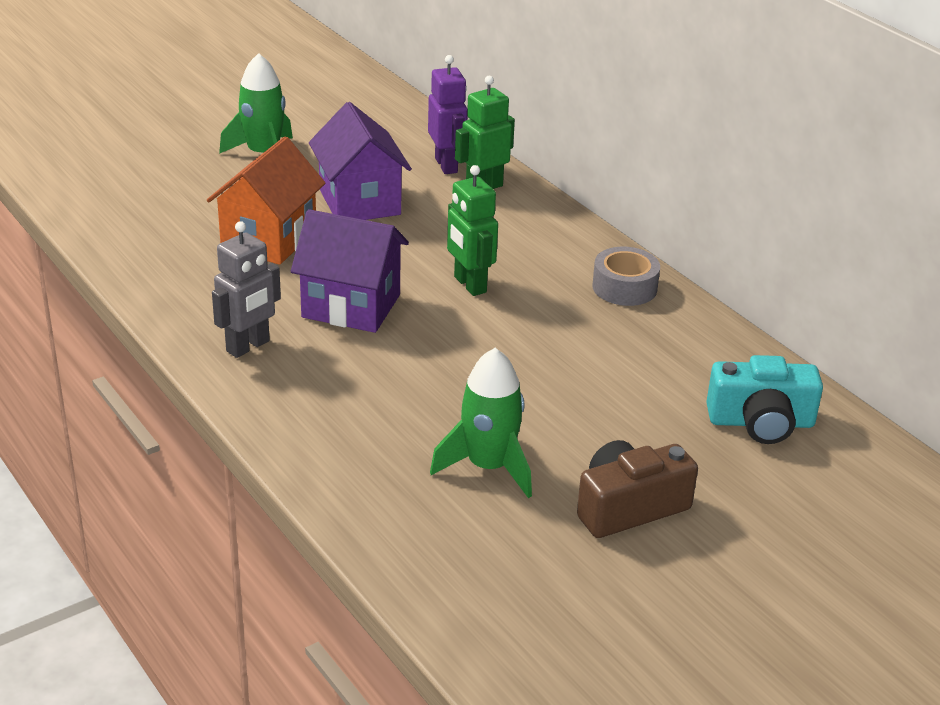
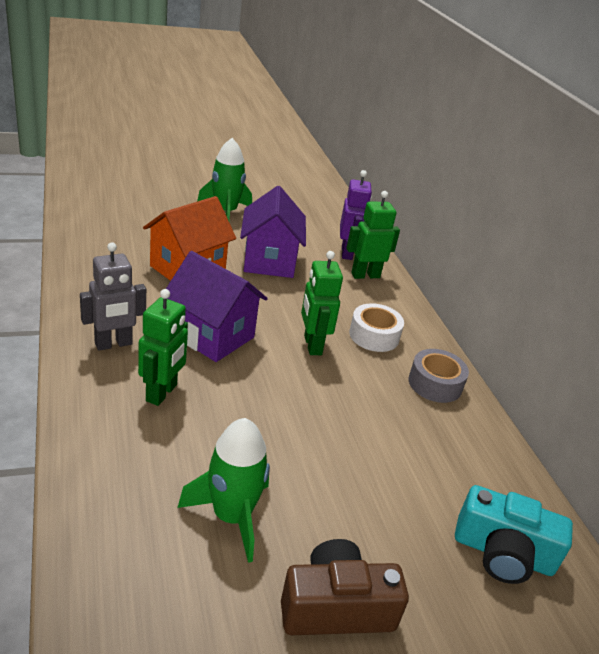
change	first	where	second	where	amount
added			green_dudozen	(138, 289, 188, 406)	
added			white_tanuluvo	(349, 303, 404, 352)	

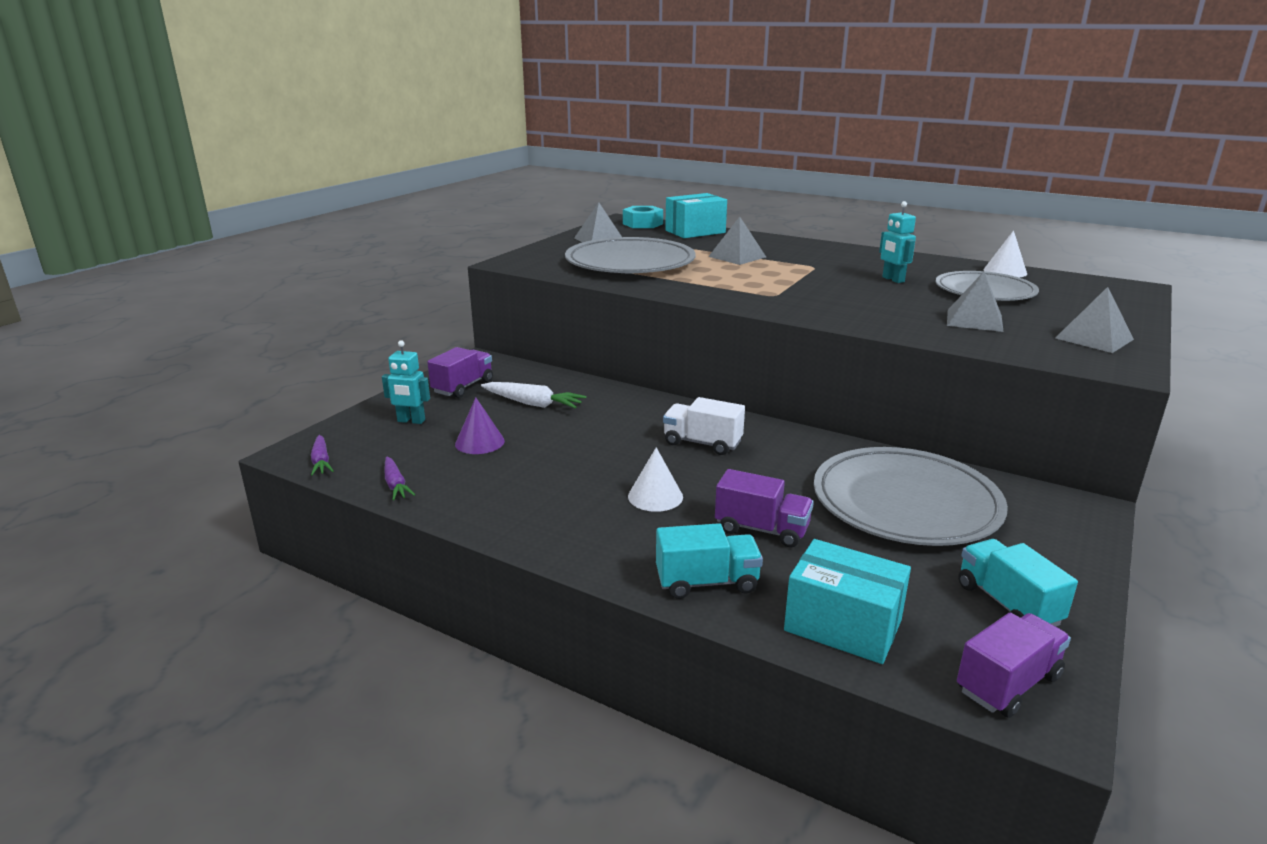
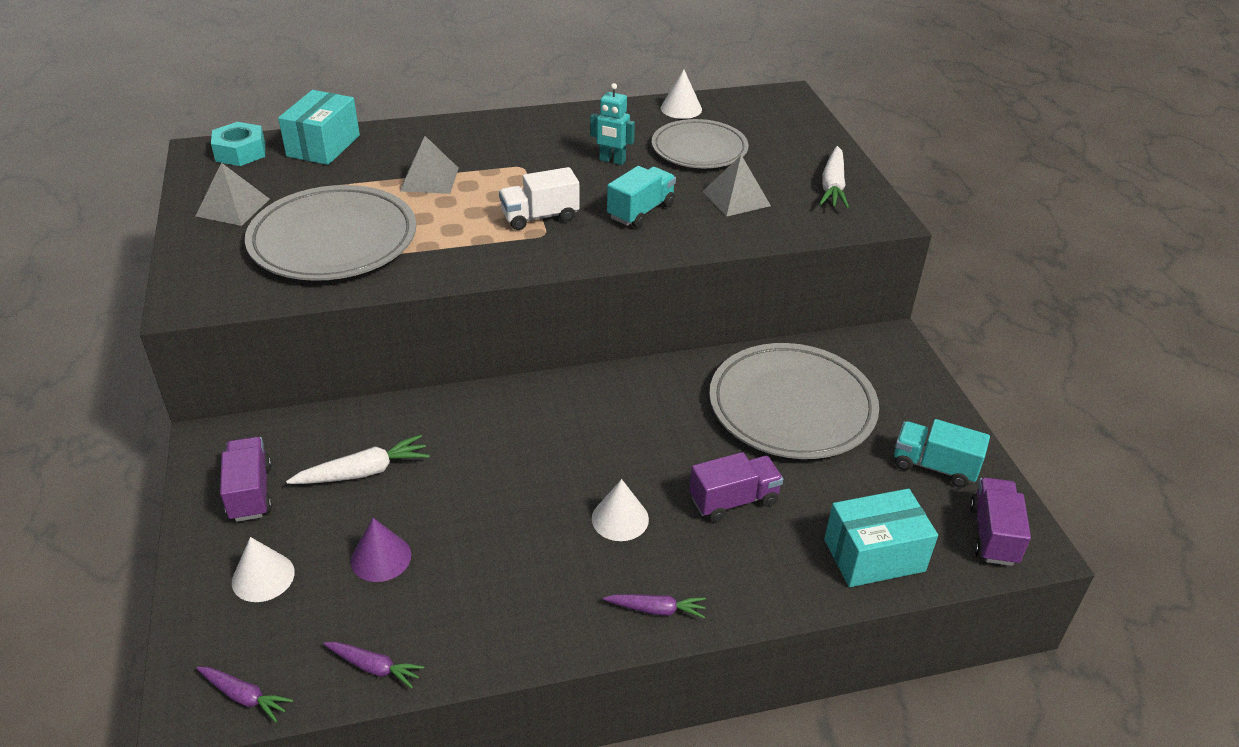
change	first	where	second	where	amount
replaced	turquoise_dudozen	(382, 340, 430, 424)	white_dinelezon	(232, 537, 295, 602)	
moved	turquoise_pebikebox	(656, 523, 763, 599)		(607, 166, 676, 228)	
moved	white_pebikebox	(663, 397, 745, 455)		(499, 167, 579, 230)	
replaced	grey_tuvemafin	(1055, 287, 1134, 353)	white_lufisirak	(819, 146, 849, 208)	
added			purple_lufisirak	(603, 594, 706, 618)	

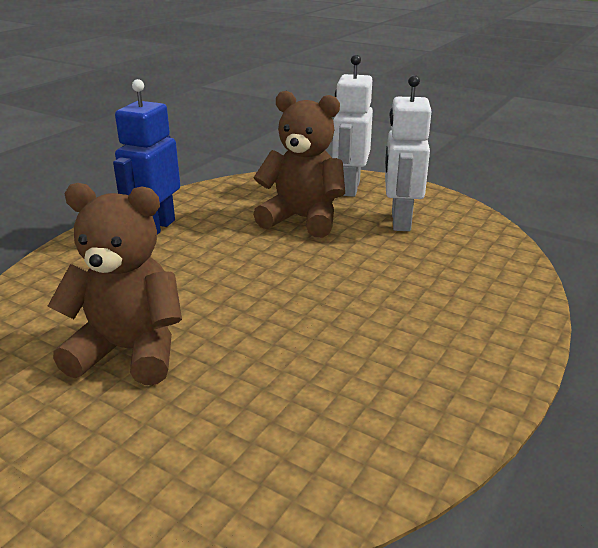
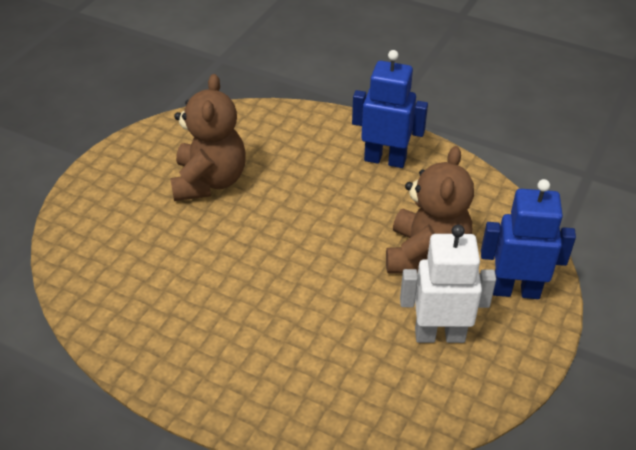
change	first	where	second	where	amount
recoloured	white_dudozen	(332, 54, 373, 197)	blue_dudozen	(481, 179, 576, 299)	

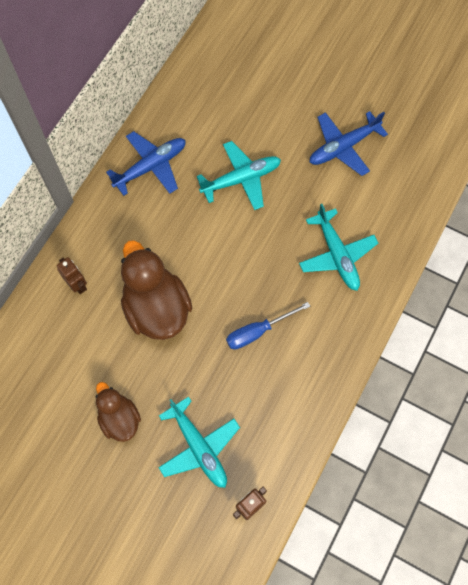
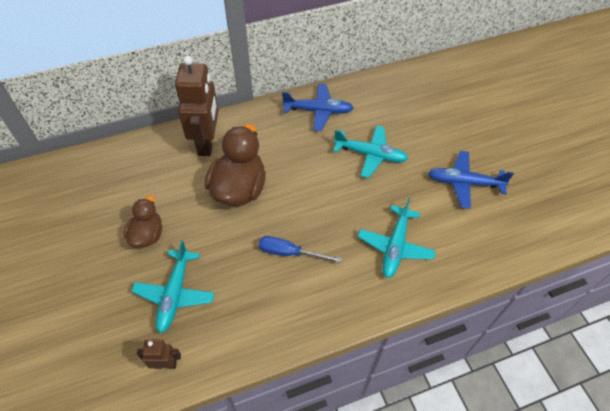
change	first	where	second	where	amount
resized	brown_dudozen	(57, 257, 87, 294)		(175, 56, 219, 156)	x2.16

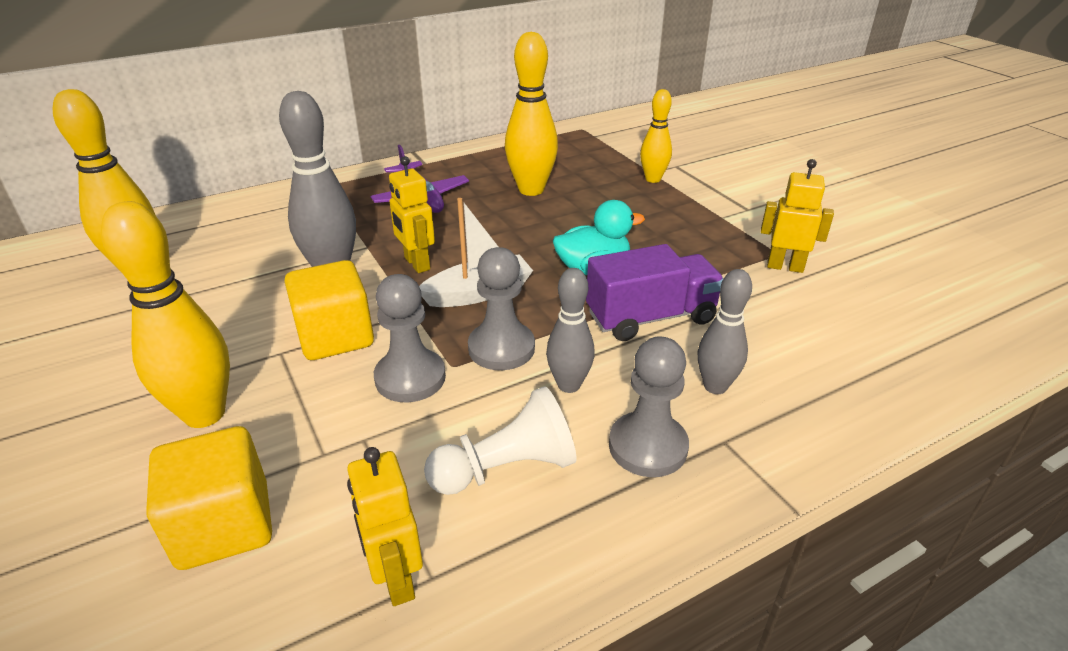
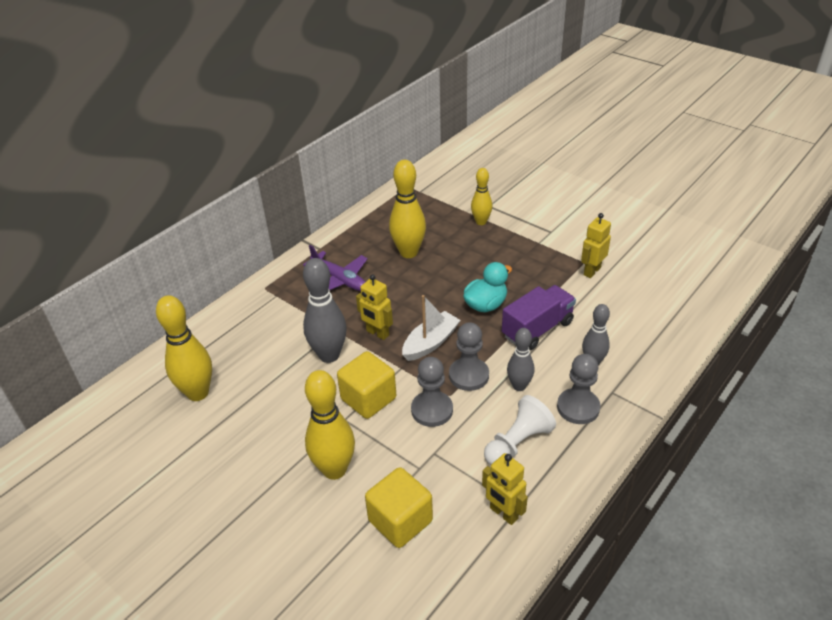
change	first	where	second	where	amount
turned	yellow_dudozen	(761, 159, 834, 273)		(581, 213, 611, 278)	45 degrees counterclockwise

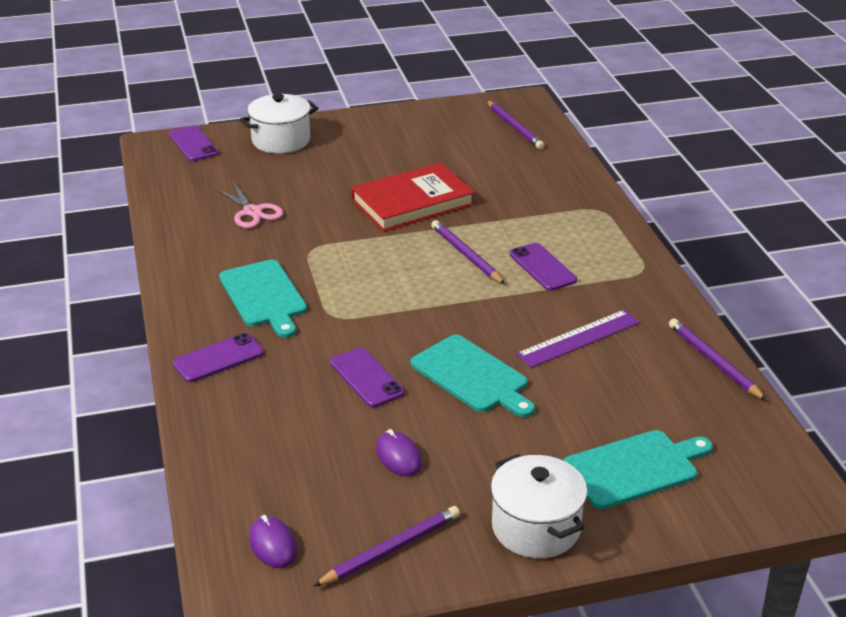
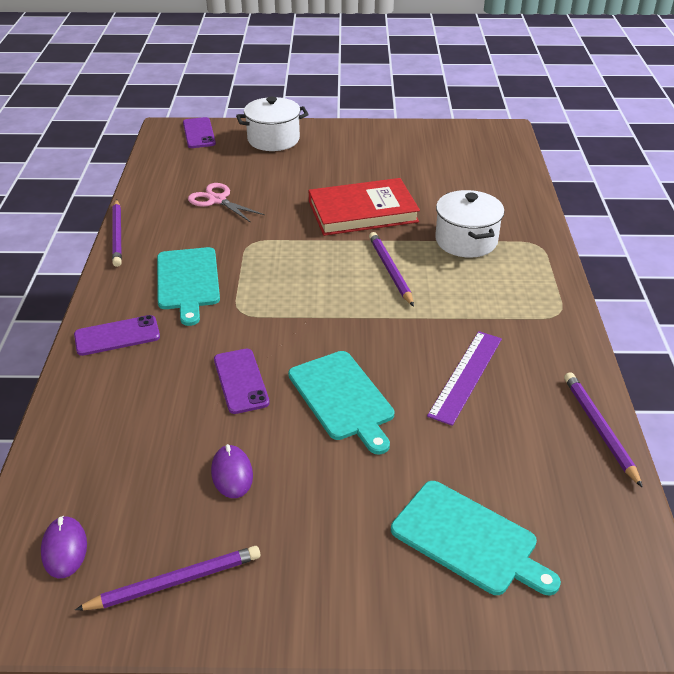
change	first	where	second	where	amount
turned	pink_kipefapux	(214, 182, 283, 228)		(188, 183, 265, 223)	150 degrees clockwise
moved	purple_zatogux	(487, 100, 544, 149)		(112, 199, 122, 267)	
moved	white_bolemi	(491, 454, 588, 558)		(435, 190, 504, 258)	
removed	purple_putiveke	(510, 243, 577, 291)			
turned	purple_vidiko	(516, 310, 640, 368)		(427, 331, 502, 426)	45 degrees counterclockwise
turned	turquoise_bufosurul	(563, 430, 713, 509)		(391, 481, 561, 595)	45 degrees clockwise

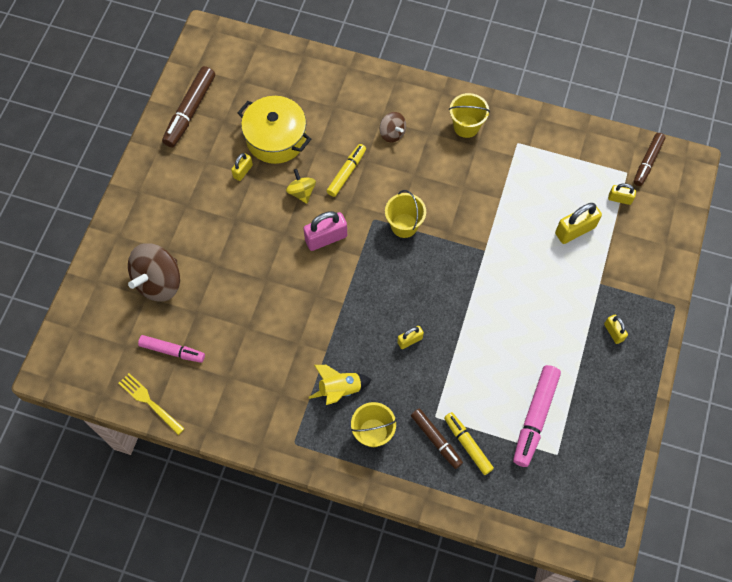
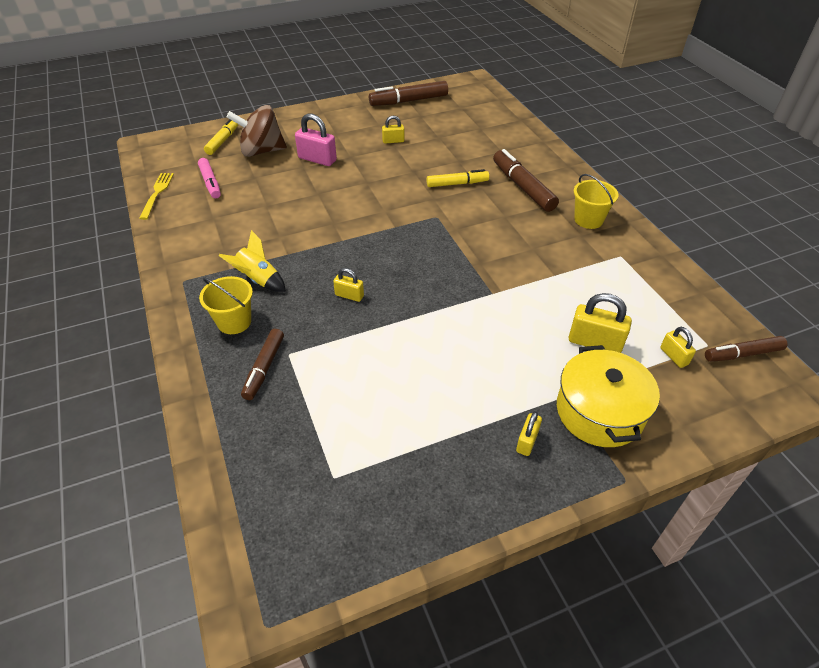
change	first	where	second	where	amount
moved	yellow_bolemi	(238, 96, 311, 164)		(557, 345, 660, 447)	
removed	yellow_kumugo	(286, 169, 316, 204)			
moved	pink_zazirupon	(303, 211, 347, 251)		(295, 113, 337, 166)	
replaced	brown_kumugo	(380, 112, 406, 143)	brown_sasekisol	(493, 149, 559, 212)	
removed	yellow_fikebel	(385, 190, 426, 238)			
moved	yellow_sasekisol	(444, 412, 494, 475)		(204, 119, 239, 155)	
removed	pink_sasekisol	(513, 365, 561, 467)			

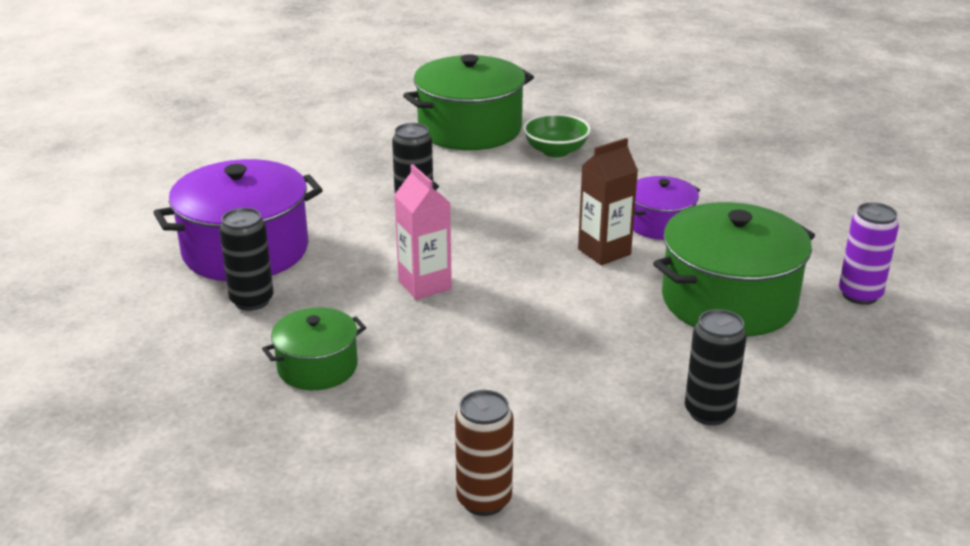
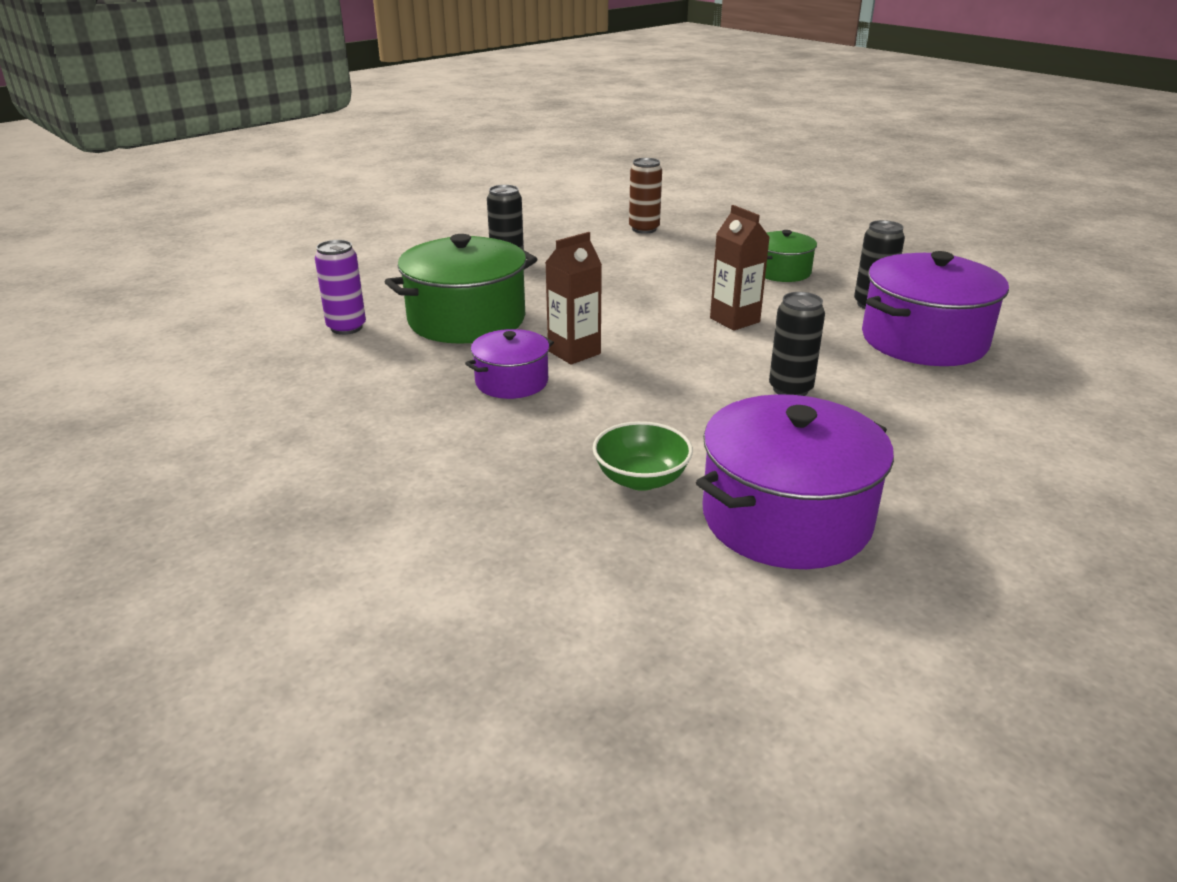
change	first	where	second	where	amount
recoloured	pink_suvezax	(394, 164, 452, 300)	brown_suvezax	(710, 205, 770, 331)	
recoloured	green_bolemi	(403, 54, 534, 150)	purple_bolemi	(696, 394, 894, 569)	

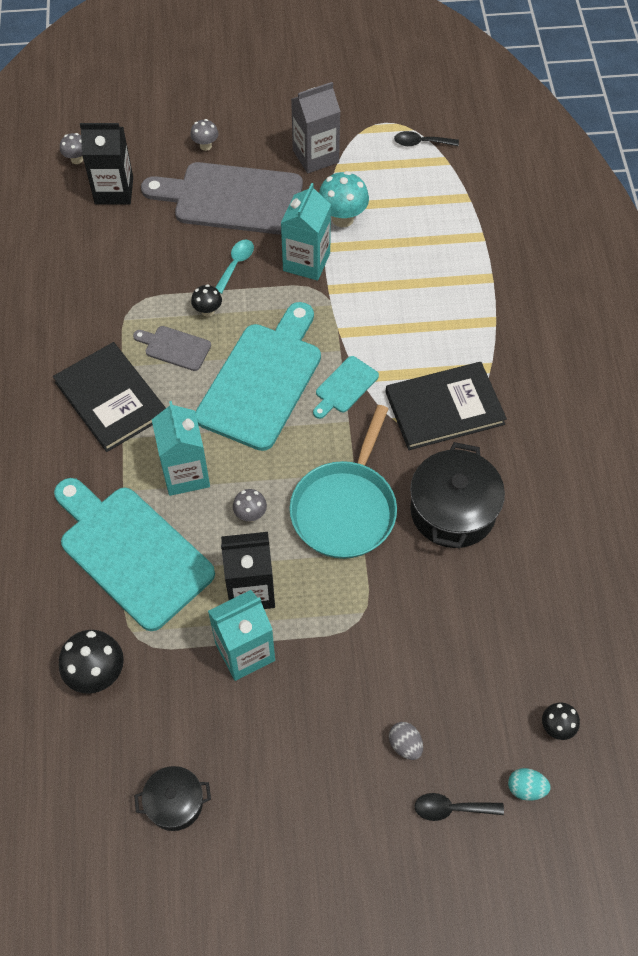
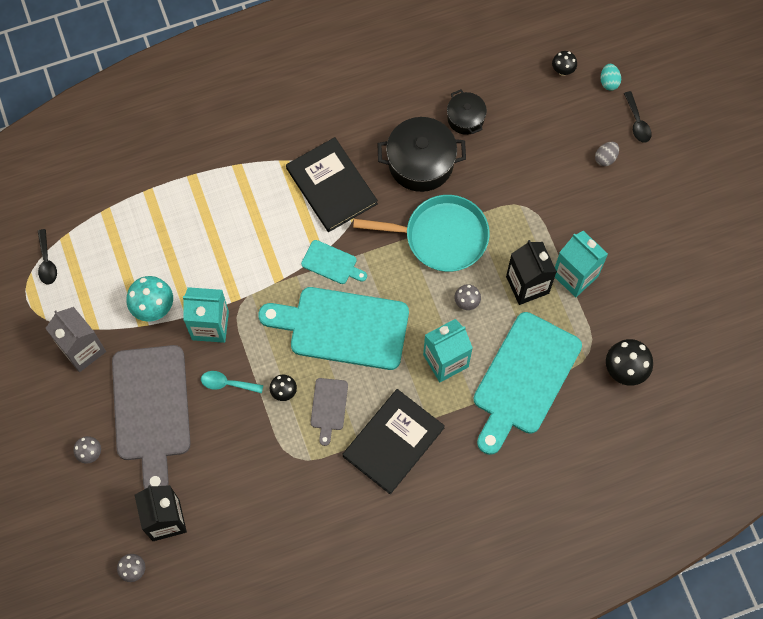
change	first	where	second	where	amount
moved	black_bolemi	(134, 766, 211, 831)		(447, 90, 487, 135)	

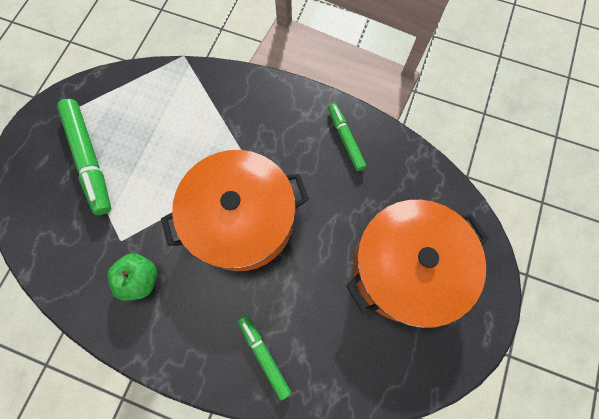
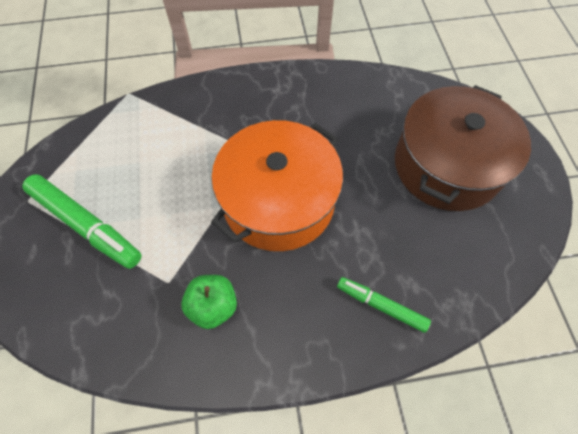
change	first	where	second	where	amount
removed	green_sasekisol	(328, 103, 366, 171)			
recoloured	orange_bolemi	(346, 200, 489, 328)	brown_bolemi	(395, 85, 531, 211)	

